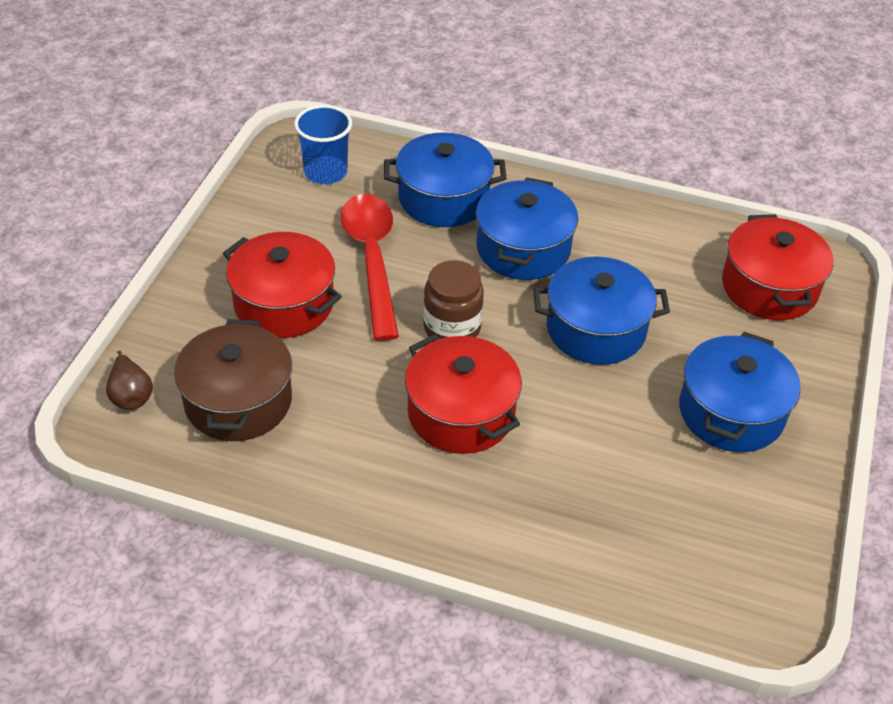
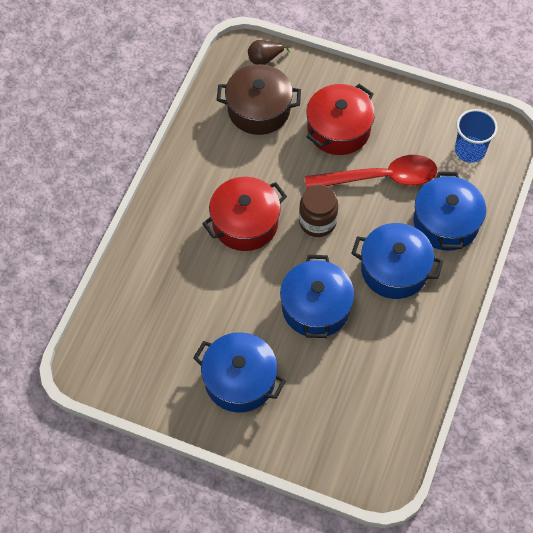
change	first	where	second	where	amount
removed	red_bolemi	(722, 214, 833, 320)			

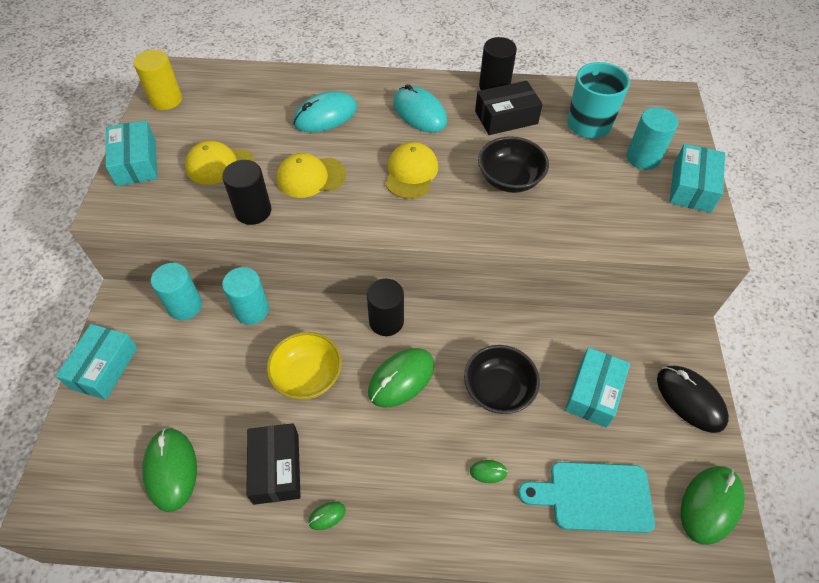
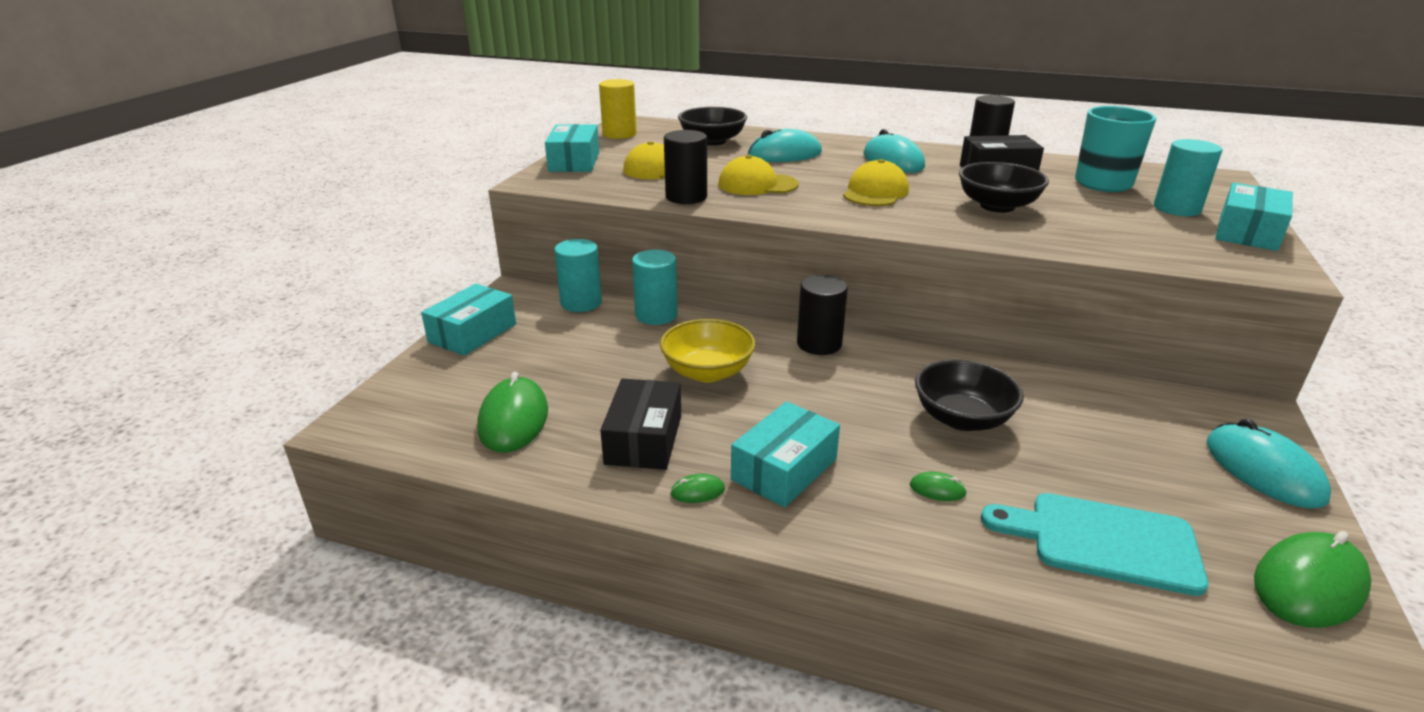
change	first	where	second	where	amount
removed	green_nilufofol	(368, 348, 435, 408)			
moved	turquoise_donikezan	(565, 347, 630, 428)		(731, 401, 840, 507)	
recoloured	black_nilufofol	(657, 366, 729, 433)	turquoise_nilufofol	(1206, 419, 1331, 509)	
added			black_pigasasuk	(678, 107, 747, 146)	

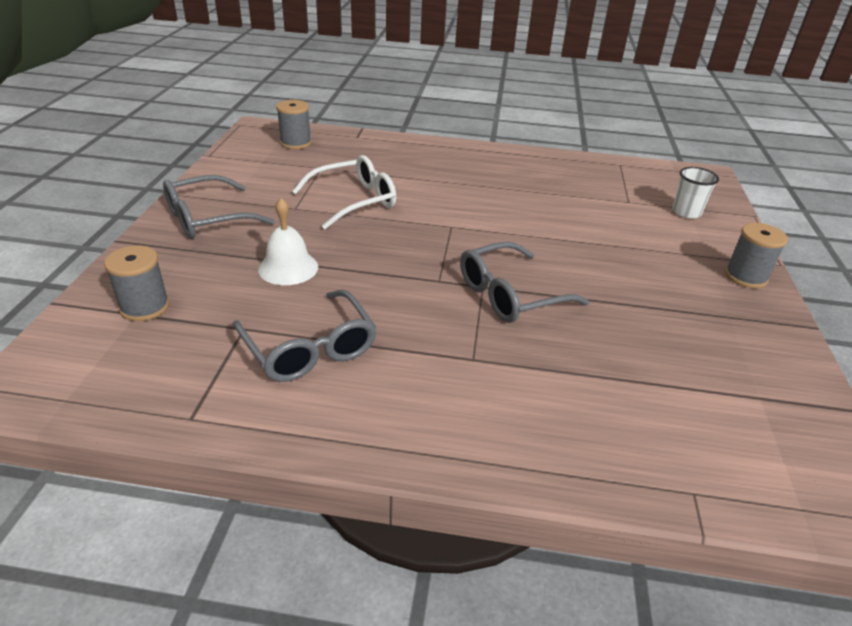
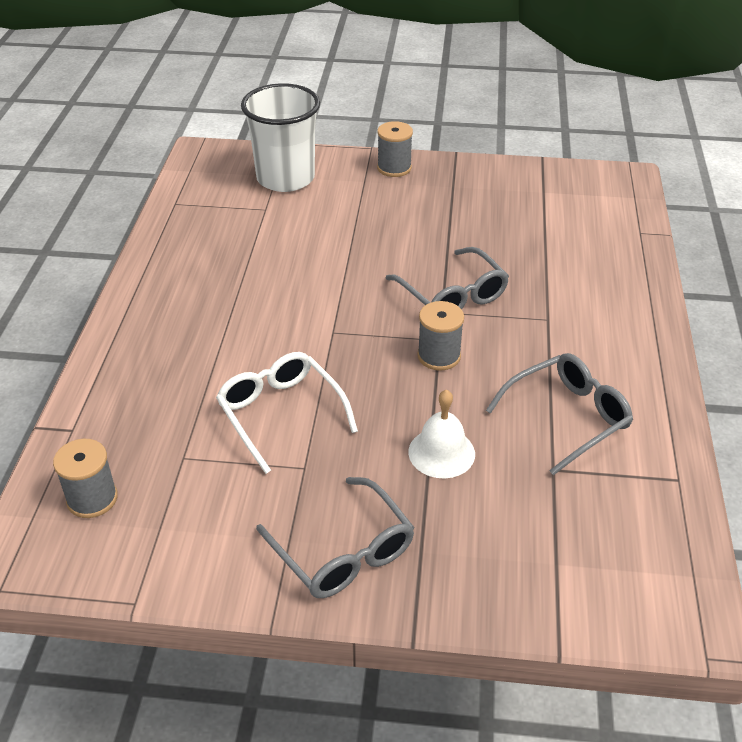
change	first	where	second	where	amount
moved	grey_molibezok	(104, 246, 169, 321)		(417, 301, 464, 371)	
resized	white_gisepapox	(673, 167, 719, 219)		(241, 83, 320, 192)	x2.06

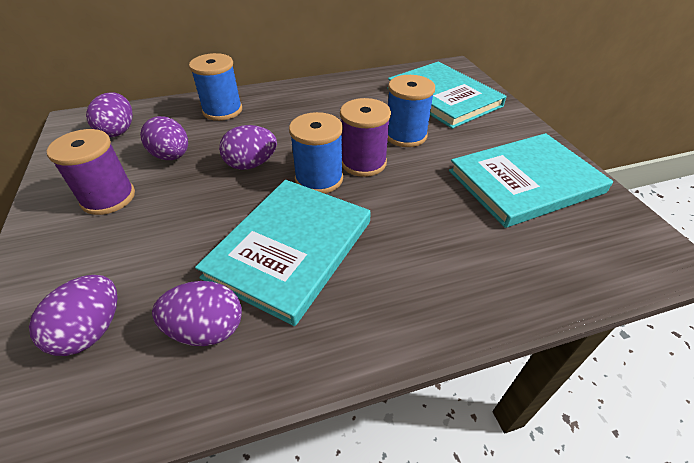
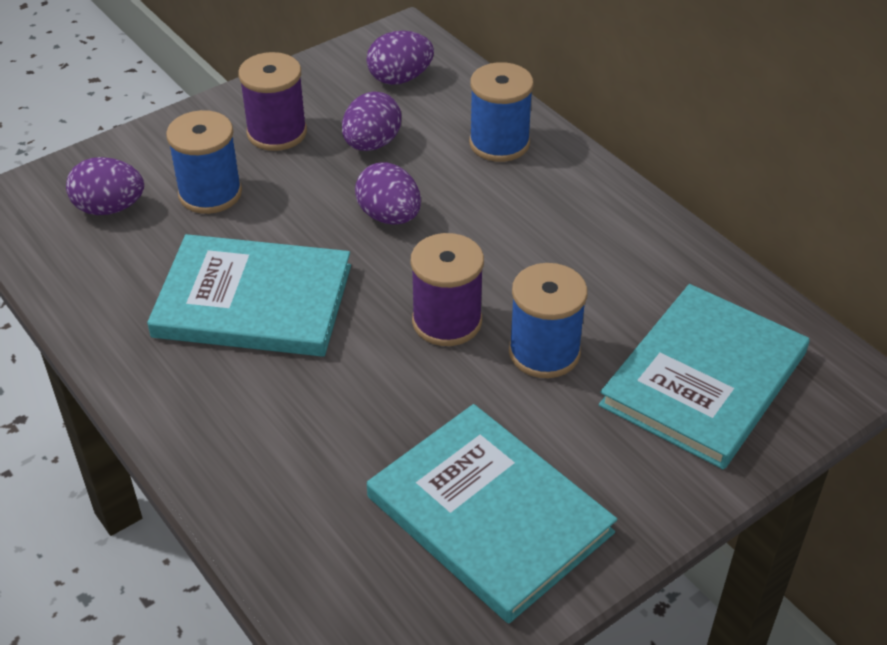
change	first	where	second	where	amount
removed	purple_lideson	(152, 281, 242, 346)			
moved	blue_molibezok	(289, 112, 343, 194)		(166, 110, 242, 214)	

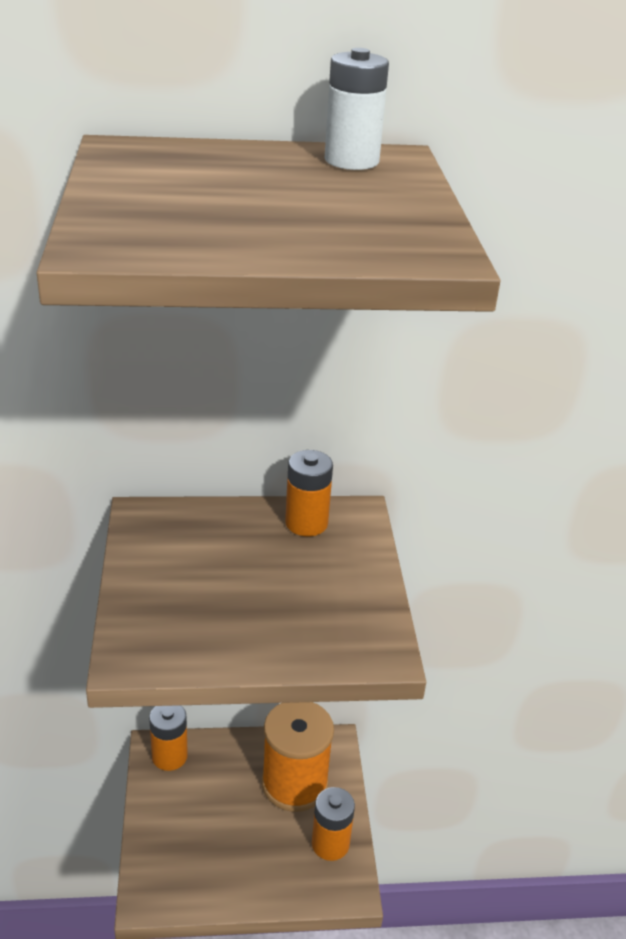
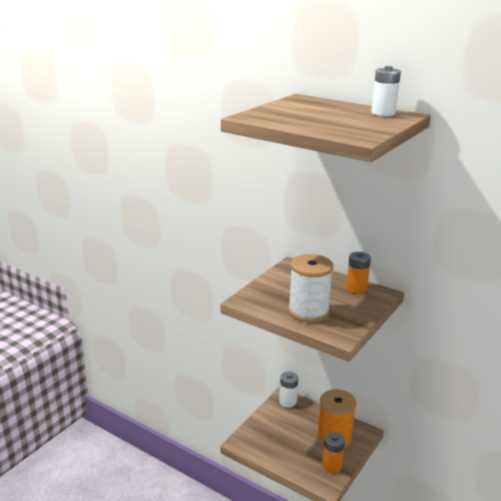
change	first	where	second	where	amount
recoloured	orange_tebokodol	(149, 705, 188, 771)	white_tebokodol	(279, 372, 298, 407)	
added			white_molibezok	(288, 254, 334, 323)	

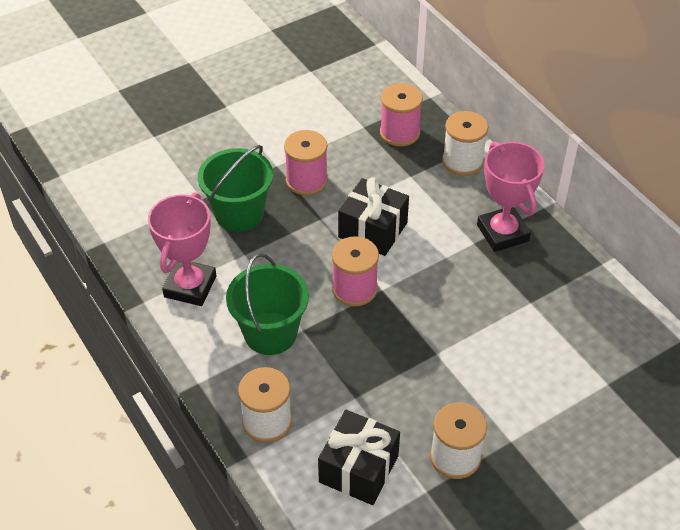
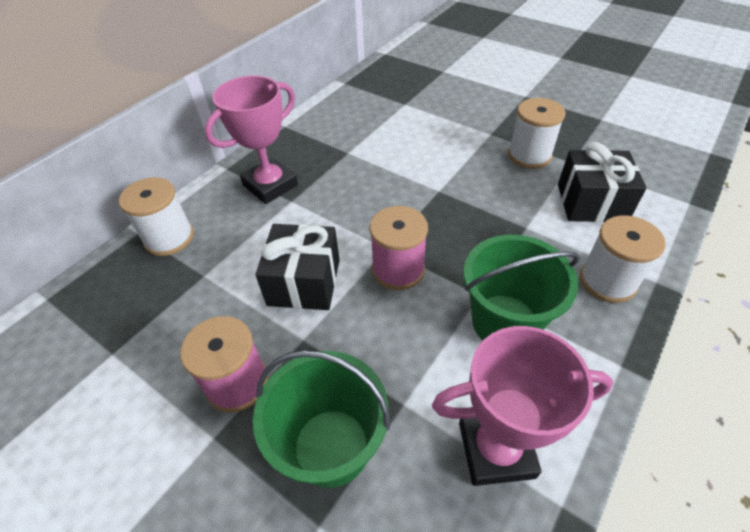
change	first	where	second	where	amount
removed	pink_molibezok	(380, 83, 423, 147)			

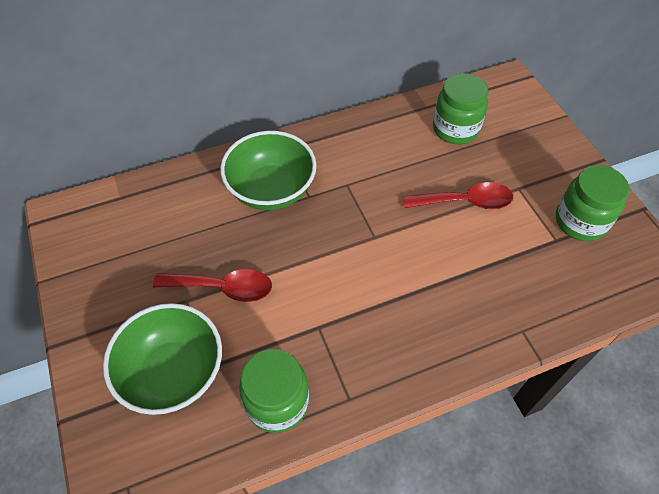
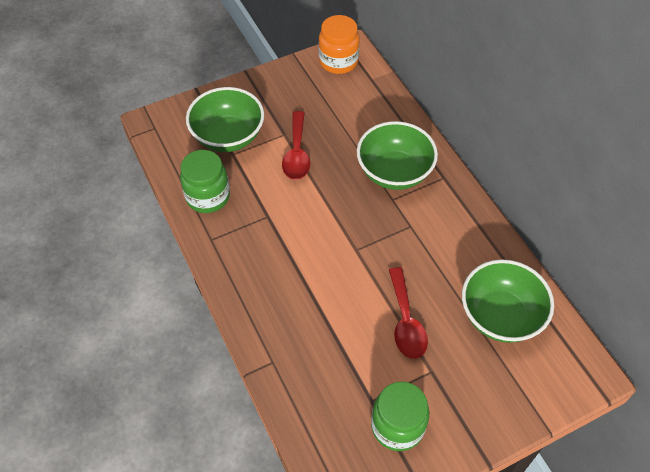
change	first	where	second	where	amount
replaced	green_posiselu	(433, 73, 489, 144)	green_pigasasuk	(462, 259, 554, 343)	
added			orange_posiselu	(319, 15, 360, 74)	

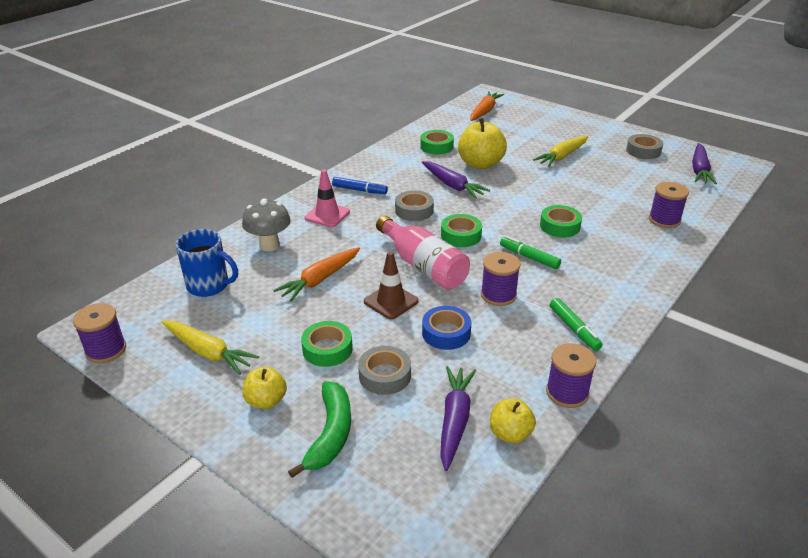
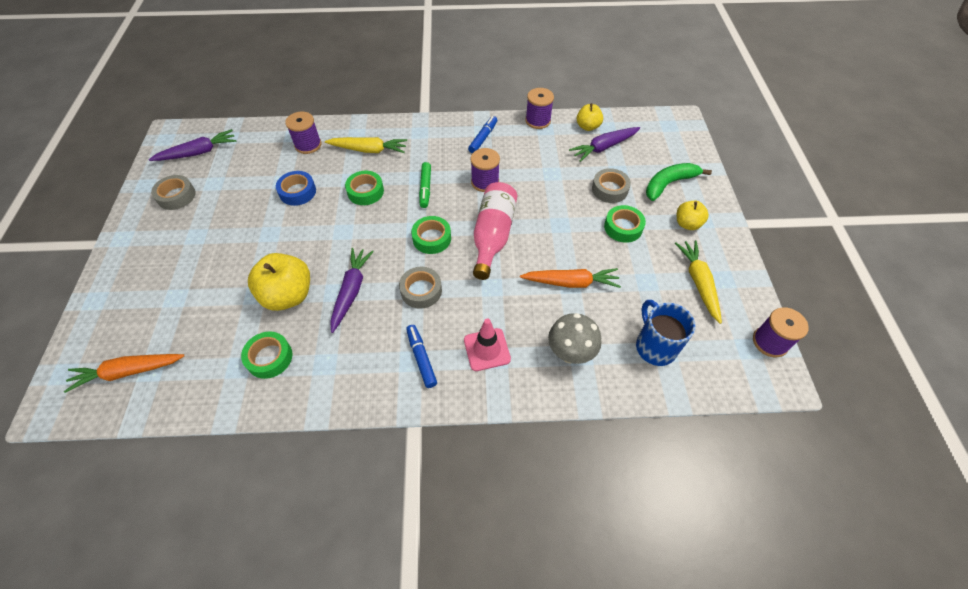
change	first	where	second	where	amount
removed	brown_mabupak	(364, 251, 419, 320)			
moved	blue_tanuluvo	(422, 306, 471, 350)		(276, 171, 316, 206)	
moved	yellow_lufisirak	(533, 136, 589, 167)		(325, 137, 407, 153)	
recoloured	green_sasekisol	(550, 298, 603, 351)	blue_sasekisol	(468, 116, 497, 153)	

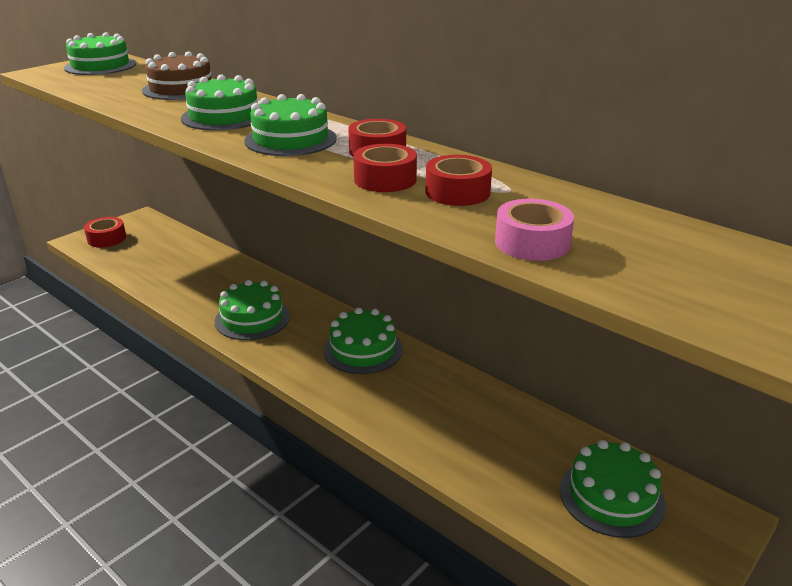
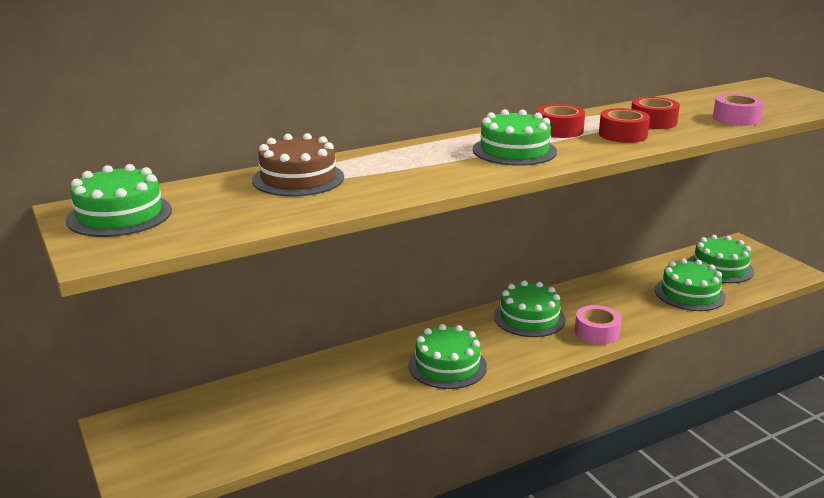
change	first	where	second	where	amount
removed	red_tanuluvo	(84, 217, 126, 247)			
moved	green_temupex	(181, 75, 258, 131)		(655, 259, 726, 311)	
added			pink_tanuluvo	(575, 305, 622, 345)	

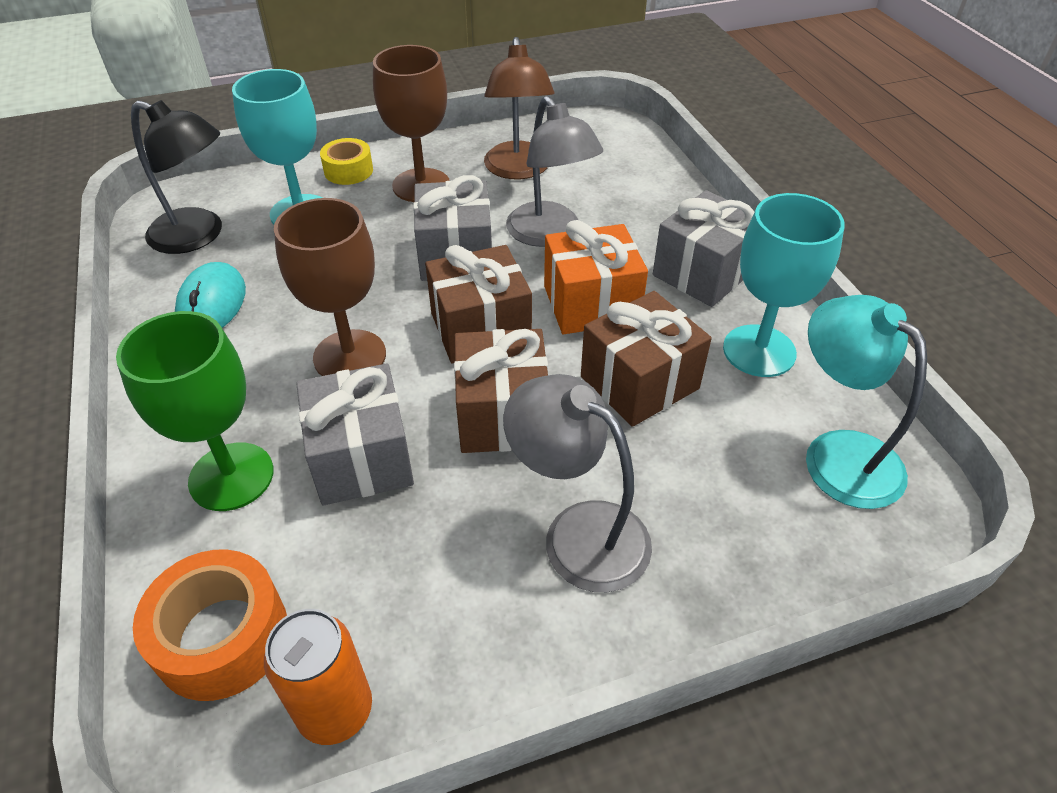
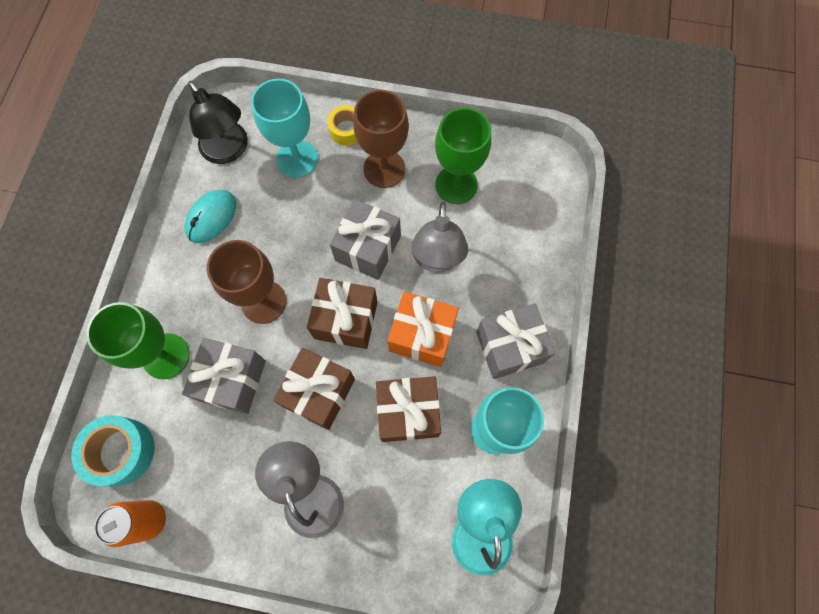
change	first	where	second	where	amount
recoloured	orange_tanuluvo	(133, 550, 287, 701)	turquoise_tanuluvo	(71, 415, 155, 486)	
replaced	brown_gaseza	(484, 37, 554, 179)	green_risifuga	(435, 107, 491, 204)	

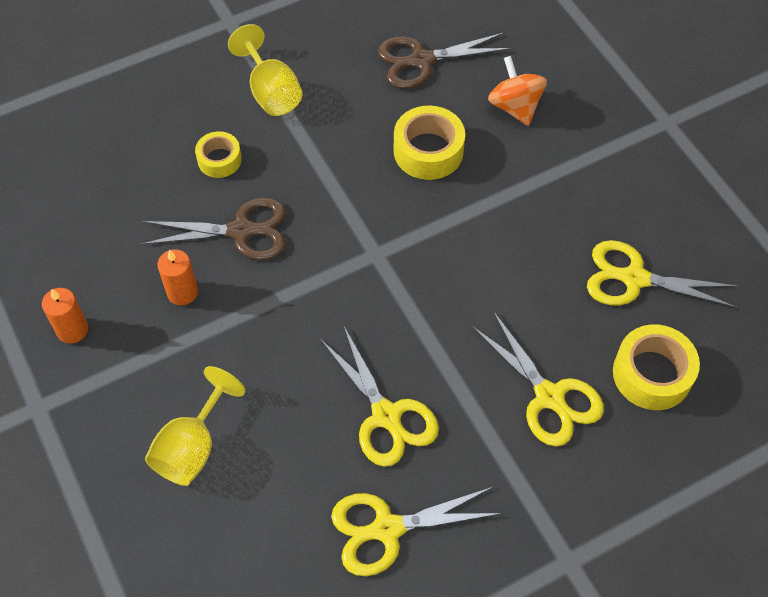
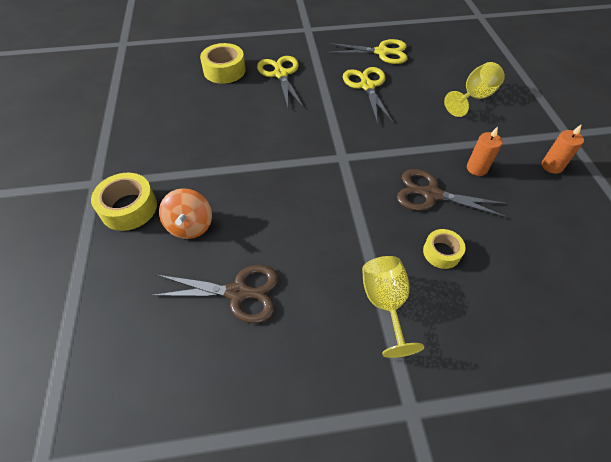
change	first	where	second	where	amount
moved	yellow_tanuluvo	(394, 105, 465, 180)		(91, 173, 157, 231)	
removed	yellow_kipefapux	(587, 240, 739, 308)			

